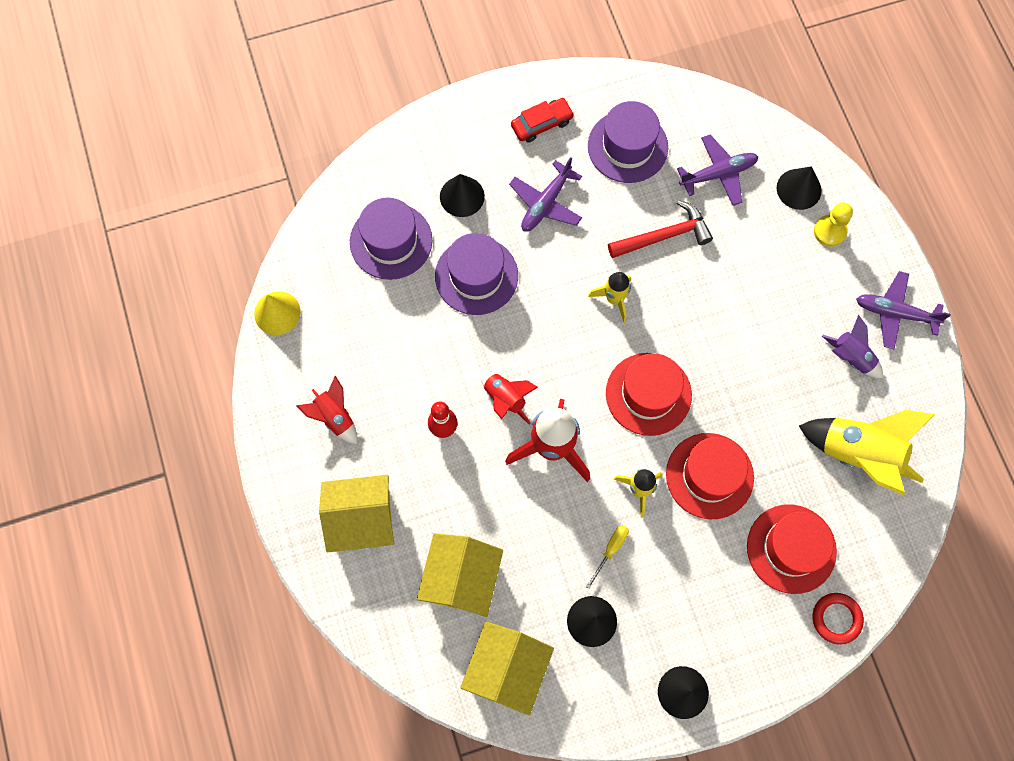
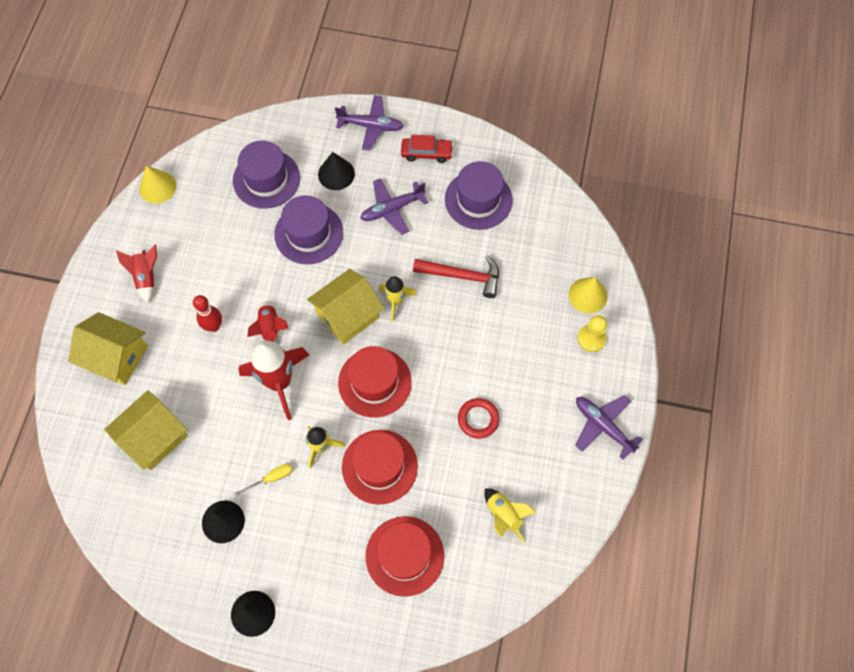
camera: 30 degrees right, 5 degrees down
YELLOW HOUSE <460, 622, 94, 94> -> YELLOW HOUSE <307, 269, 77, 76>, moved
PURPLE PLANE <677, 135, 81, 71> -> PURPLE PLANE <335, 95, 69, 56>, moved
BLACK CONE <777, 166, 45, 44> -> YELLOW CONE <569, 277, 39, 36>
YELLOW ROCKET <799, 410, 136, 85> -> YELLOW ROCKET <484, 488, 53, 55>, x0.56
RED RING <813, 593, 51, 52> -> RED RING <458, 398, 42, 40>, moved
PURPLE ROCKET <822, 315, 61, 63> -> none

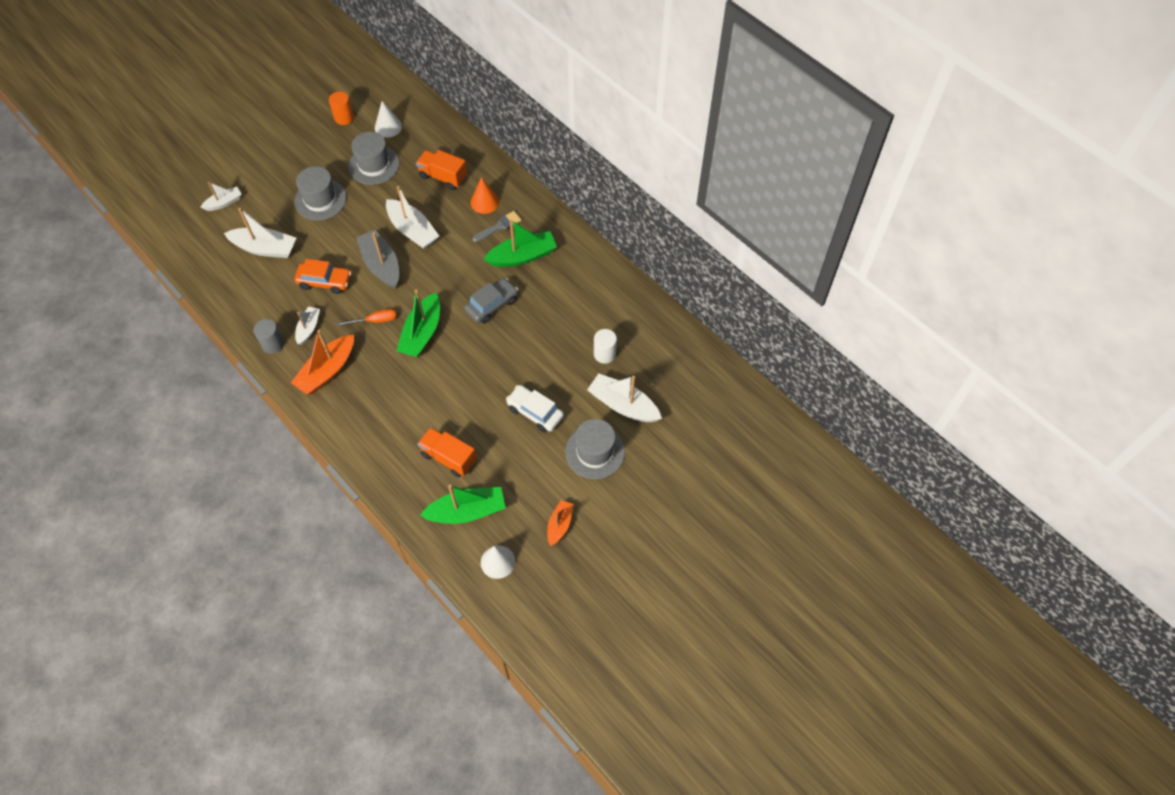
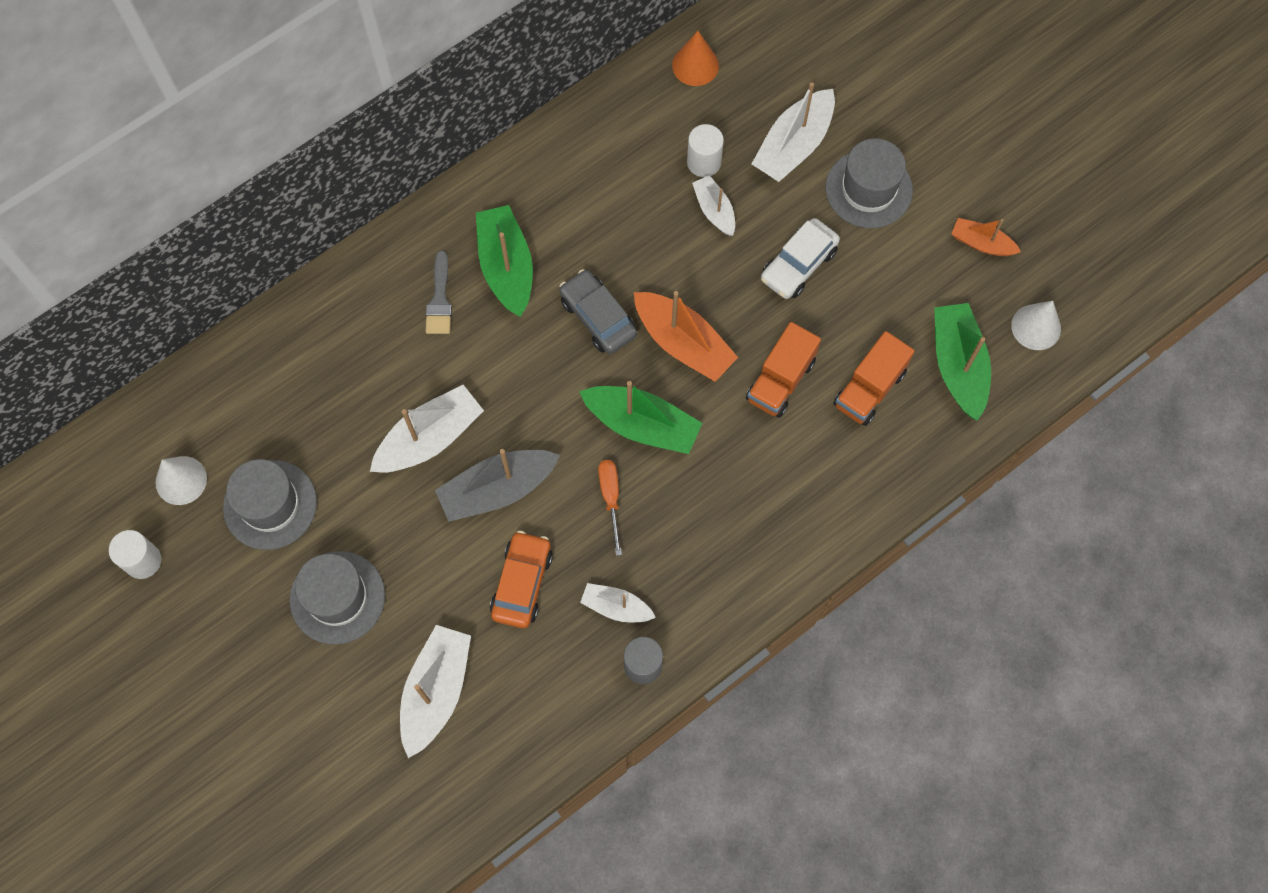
camera: 85 degrees left, 10 degrees up
WHITE BOAT <200, 182, 42, 29> -> WHITE BOAT <692, 175, 43, 61>, moved
ORANGE BOAT <291, 330, 63, 65> -> ORANGE BOAT <634, 291, 104, 91>, moved
ORANGE CYLINDER <329, 92, 25, 33> -> WHITE CYLINDER <109, 530, 52, 49>
ORANGE TRUCK <416, 150, 51, 40> -> ORANGE TRUCK <746, 322, 75, 96>, moved
ORANGE CONE <471, 177, 28, 37> -> ORANGE CONE <672, 31, 47, 55>, moved
GREY BRUSH <472, 211, 50, 31> -> GREY BRUSH <426, 250, 26, 84>, 150 degrees counterclockwise

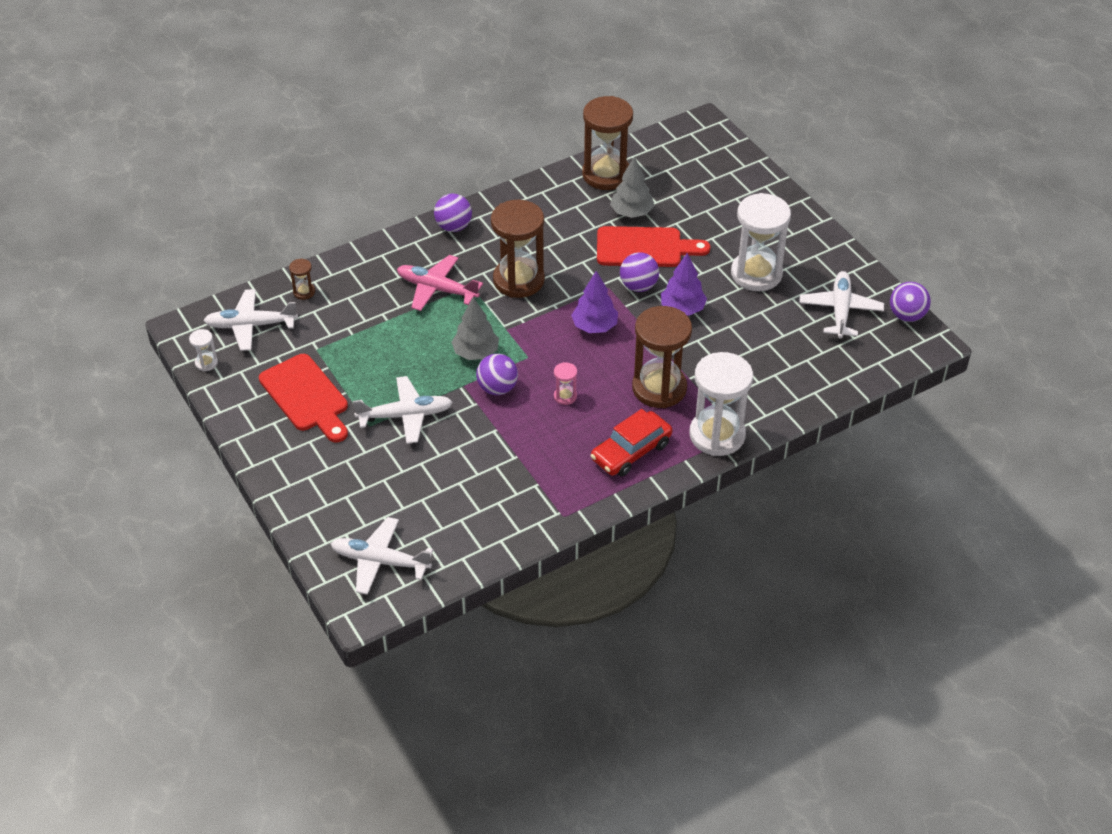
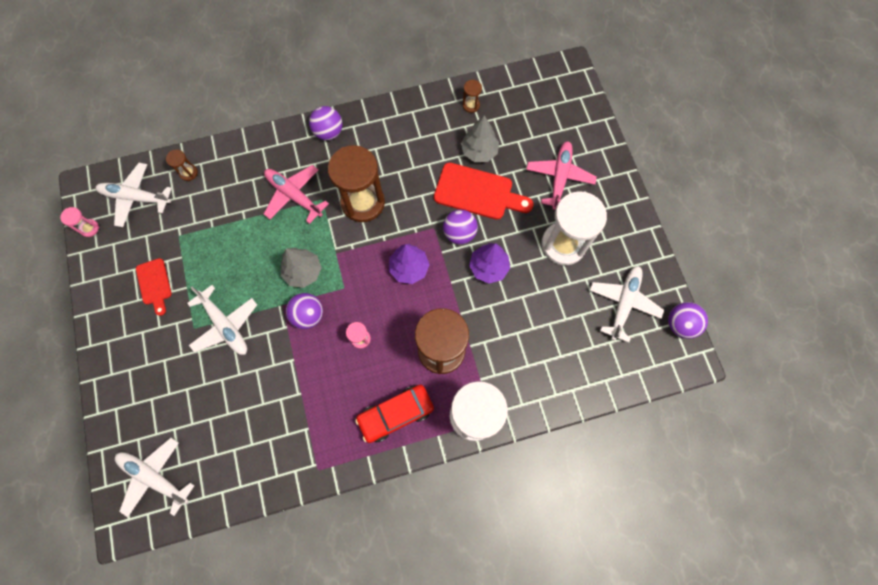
camera: 15 degrees right, 25 degrees up
WHITE HOURGLASS <189, 329, 29, 42> -> PINK HOURGLASS <60, 207, 39, 30>
RED CUTTING BOARD <259, 354, 89, 89> -> RED CUTTING BOARD <136, 258, 36, 58>, x0.58
WHITE PLANE <353, 376, 100, 68> -> WHITE PLANE <187, 285, 70, 70>, 45 degrees clockwise
BROWN HOURGLASS <582, 96, 51, 94> -> BROWN HOURGLASS <463, 80, 19, 33>, x0.42
none -> PINK PLANE <526, 141, 71, 69>

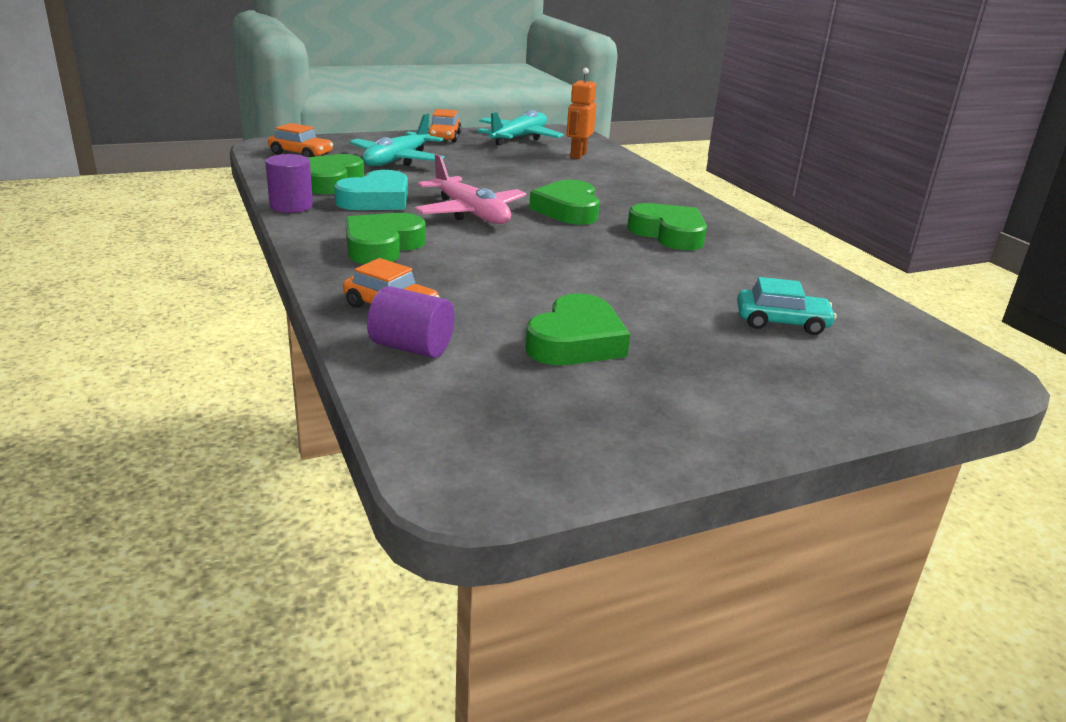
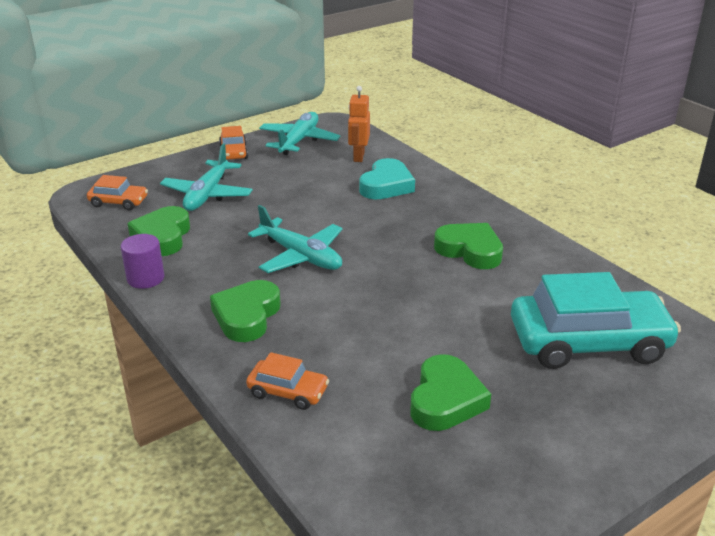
camera: 10 degrees left, 5 degrees up
TURQUOISE HEART <334, 170, 74, 40> -> TURQUOISE HEART <359, 158, 56, 42>, moved
PURPLE CYLINDER <367, 286, 88, 72> -> none
PINK PLANE <415, 154, 111, 70> -> TURQUOISE PLANE <248, 205, 94, 68>
GREEN HEART <529, 180, 71, 45> -> none
TURQUOISE CAR <737, 277, 100, 58> -> TURQUOISE CAR <511, 272, 170, 97>, x2.12

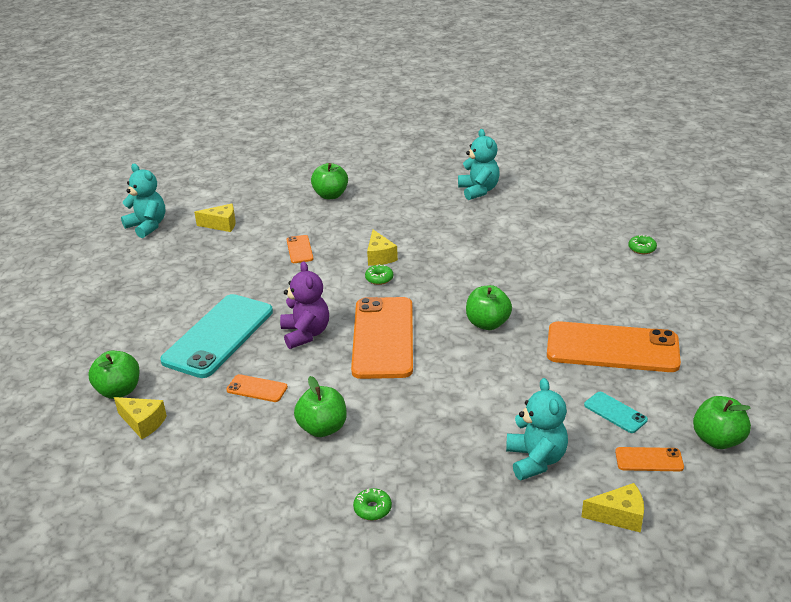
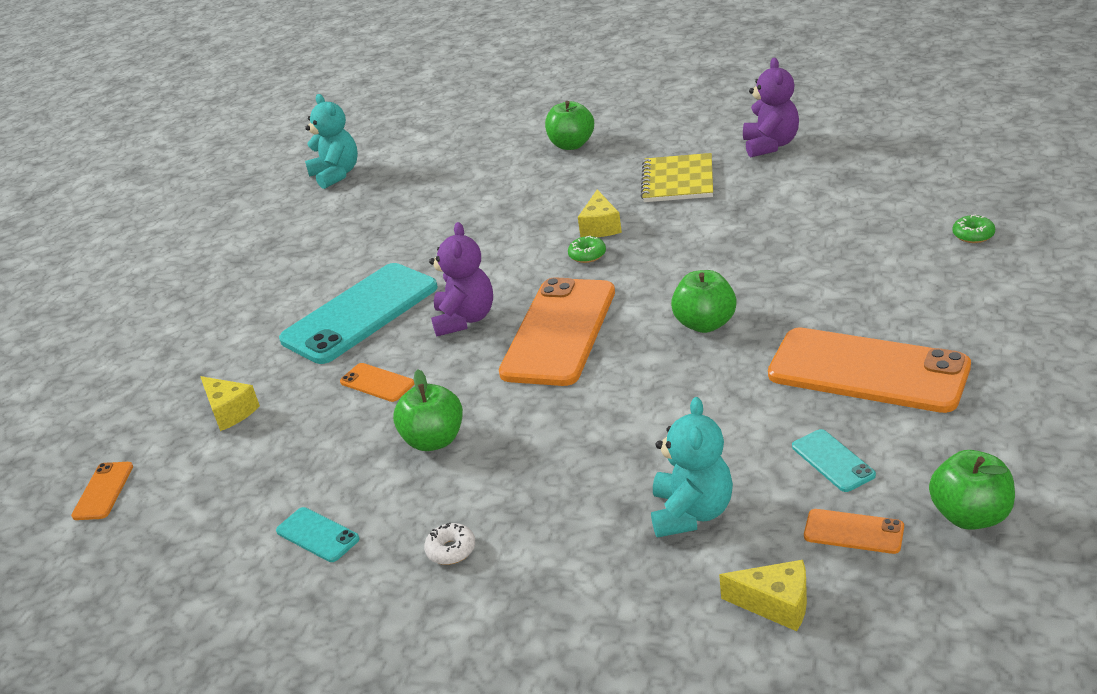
camera: 20 degrees right, 0 degrees up
GREEN APPLE <88, 351, 51, 48> -> none
YELLOW CHEESE <194, 204, 42, 28> -> none
ORANGE PHONE <286, 235, 27, 28> -> ORANGE PHONE <71, 462, 62, 58>, moved
GREEN DONUT <353, 488, 39, 32> -> WHITE DONUT <424, 523, 51, 42>
TURQUOISE TEDDY BEAR <458, 129, 42, 71> -> PURPLE TEDDY BEAR <743, 57, 56, 101>
none -> TURQUOISE PHONE <276, 507, 84, 55>
none -> YELLOW NOTEBOOK <641, 153, 72, 49>

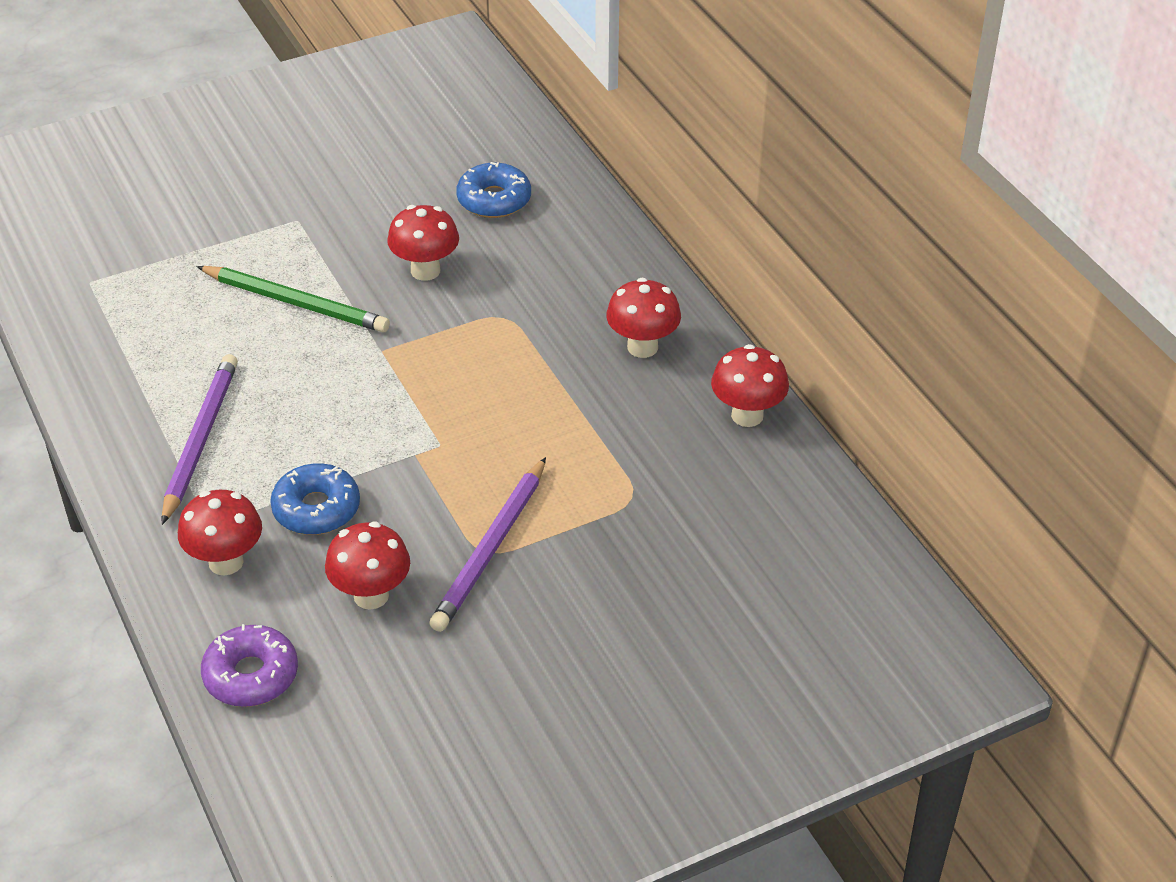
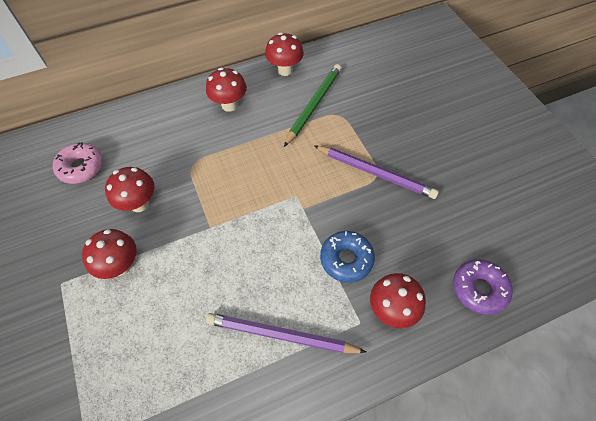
camera: 85 degrees left, 15 degrees up
GREEN PENCIL <196, 266, 194, 67> -> GREEN PENCIL <284, 64, 57, 83>, moved
RED MUSHROOM <325, 522, 85, 88> -> RED MUSHROOM <82, 229, 55, 50>, moved
BLUE DONUT <456, 162, 75, 56> -> PINK DONUT <53, 142, 50, 42>

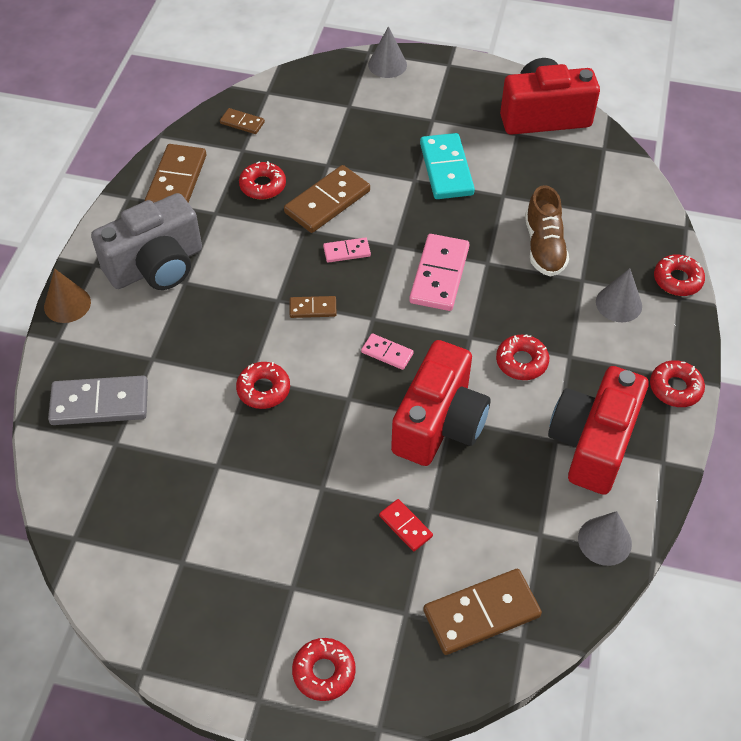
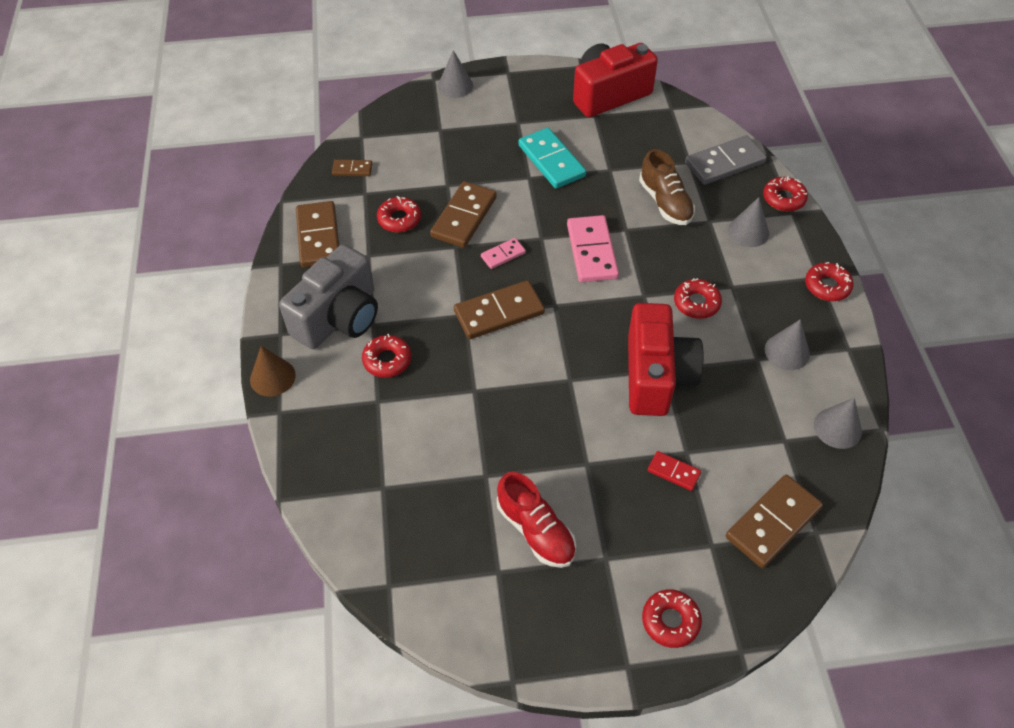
camera: 20 degrees left, 0 degrees up
GREY DOMINO <48, 376, 100, 49> -> GREY DOMINO <685, 135, 82, 50>, moved
RED DONUT <236, 362, 54, 47> -> RED DONUT <362, 334, 49, 44>, moved
BROWN DOMINO <290, 296, 47, 22> -> BROWN DOMINO <454, 280, 91, 59>, x1.92
PINK DOMINO <361, 333, 53, 37> -> none
RED CAMERA <548, 366, 101, 129> -> GREY CONE <765, 319, 45, 51>
none -> RED SHOE <497, 472, 79, 96>

